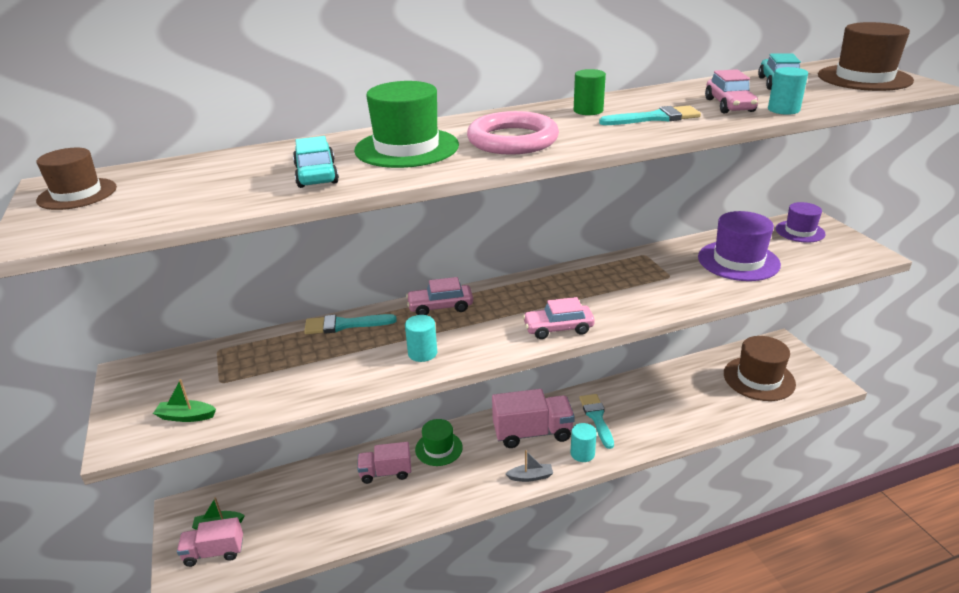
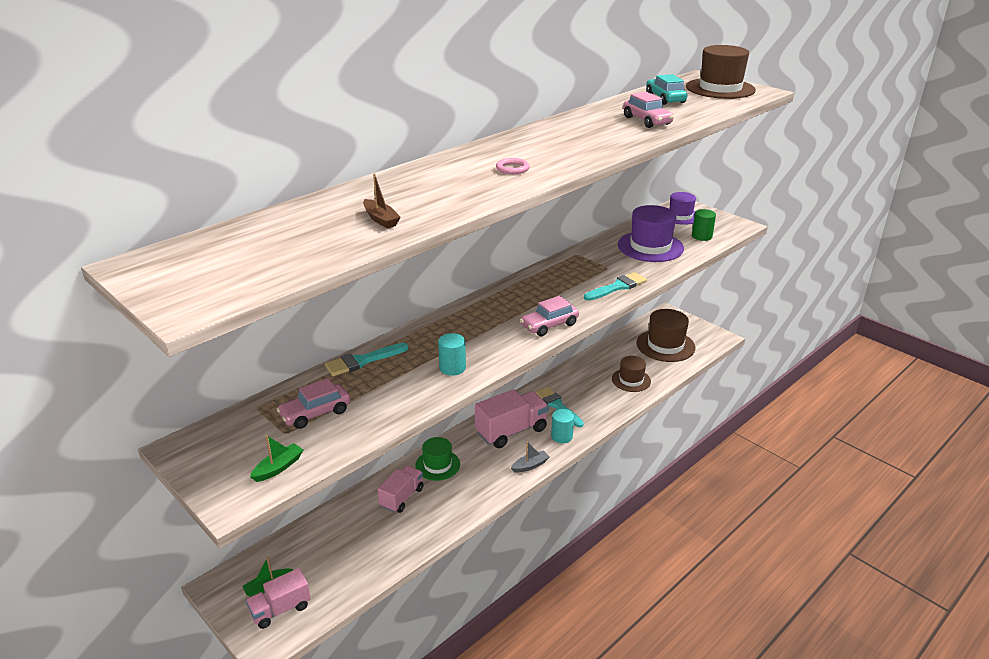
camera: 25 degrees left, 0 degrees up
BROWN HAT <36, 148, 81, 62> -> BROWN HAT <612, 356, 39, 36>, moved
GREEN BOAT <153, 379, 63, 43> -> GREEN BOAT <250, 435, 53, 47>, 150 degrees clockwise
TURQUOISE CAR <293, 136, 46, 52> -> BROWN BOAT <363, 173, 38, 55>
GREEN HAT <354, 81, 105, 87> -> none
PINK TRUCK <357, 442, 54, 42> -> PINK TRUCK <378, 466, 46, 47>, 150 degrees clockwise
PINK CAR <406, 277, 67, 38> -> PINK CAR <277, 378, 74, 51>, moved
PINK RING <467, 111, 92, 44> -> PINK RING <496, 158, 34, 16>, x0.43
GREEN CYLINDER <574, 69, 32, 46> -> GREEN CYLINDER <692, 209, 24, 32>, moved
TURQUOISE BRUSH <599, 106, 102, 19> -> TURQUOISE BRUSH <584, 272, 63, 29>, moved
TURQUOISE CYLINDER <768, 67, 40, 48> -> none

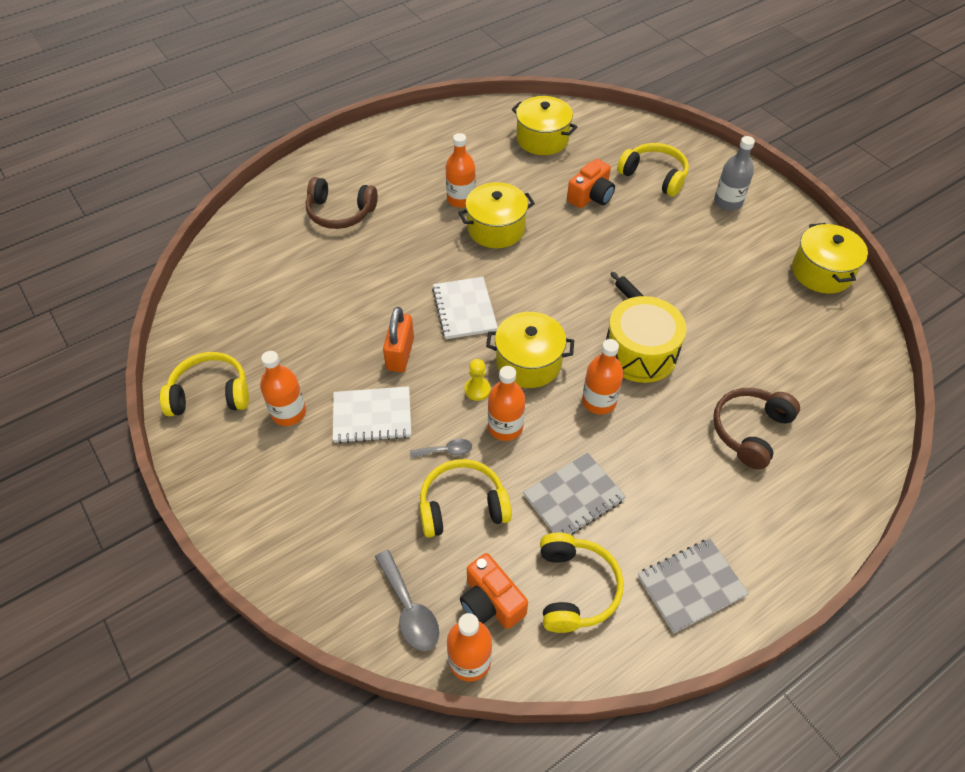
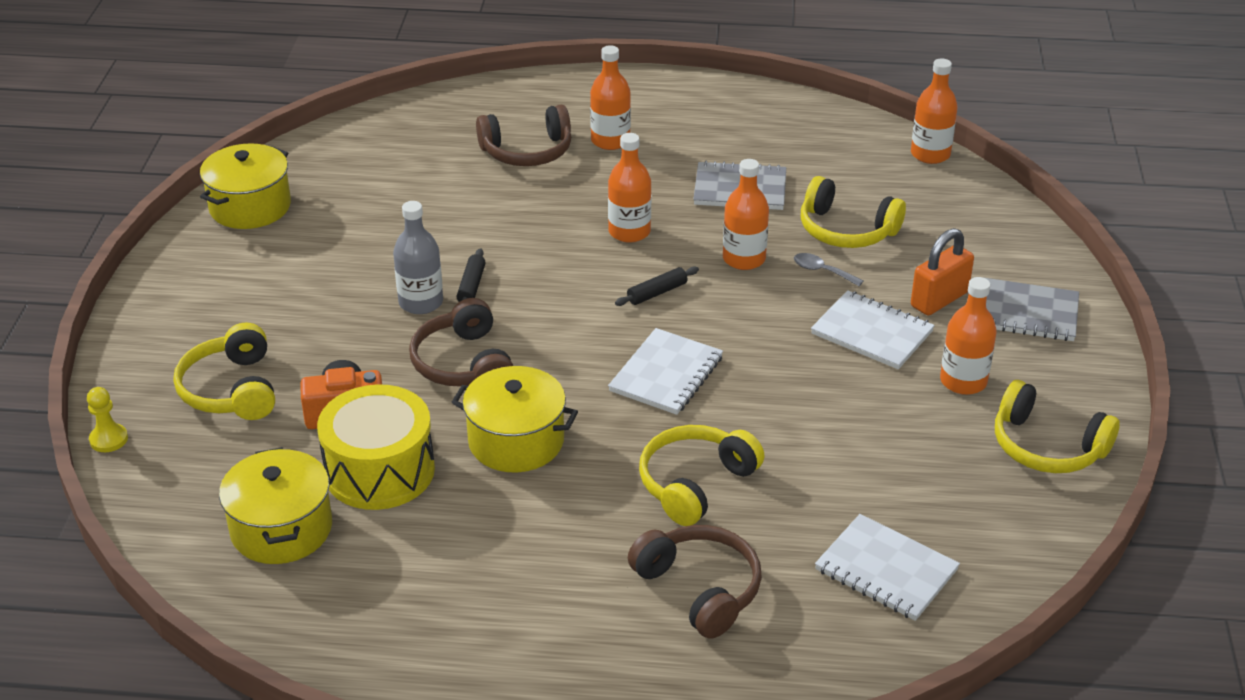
camera: 140 degrees left, 15 degrees down
GREY SPOON <375, 550, 64, 101> -> none
ORANGE PADLOCK <383, 307, 31, 65> -> ORANGE PADLOCK <911, 228, 63, 87>, moved
ORANGE BOTTLE <445, 133, 31, 75> -> ORANGE BOTTLE <590, 45, 41, 105>, moved
ORANGE CAMERA <460, 553, 68, 76> -> none
YELLOW PAWN <465, 359, 26, 42> -> YELLOW PAWN <87, 387, 41, 65>, moved
YELLOW POT <486, 312, 88, 76> -> BLACK ROLLING PIN <615, 267, 84, 39>
YELLOW HEADPHONES <540, 532, 84, 101> -> YELLOW HEADPHONES <639, 425, 125, 101>, moved
YELLOW DRUM <606, 296, 80, 87> -> YELLOW DRUM <317, 384, 118, 126>, moved
GREY NOTEBOOK <638, 539, 111, 94> -> GREY NOTEBOOK <982, 277, 97, 64>, moved
GREY BOTTLE <714, 136, 41, 75> -> GREY BOTTLE <393, 201, 50, 113>, moved
none -> BROWN HEADPHONES <409, 298, 104, 89>
none -> WHITE NOTEBOOK <815, 514, 145, 107>

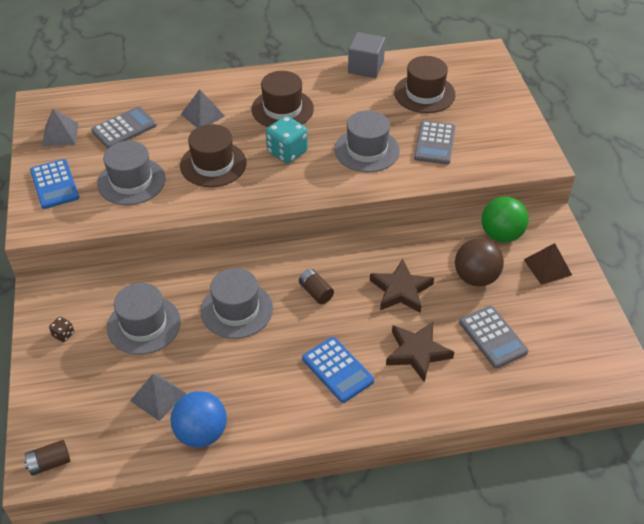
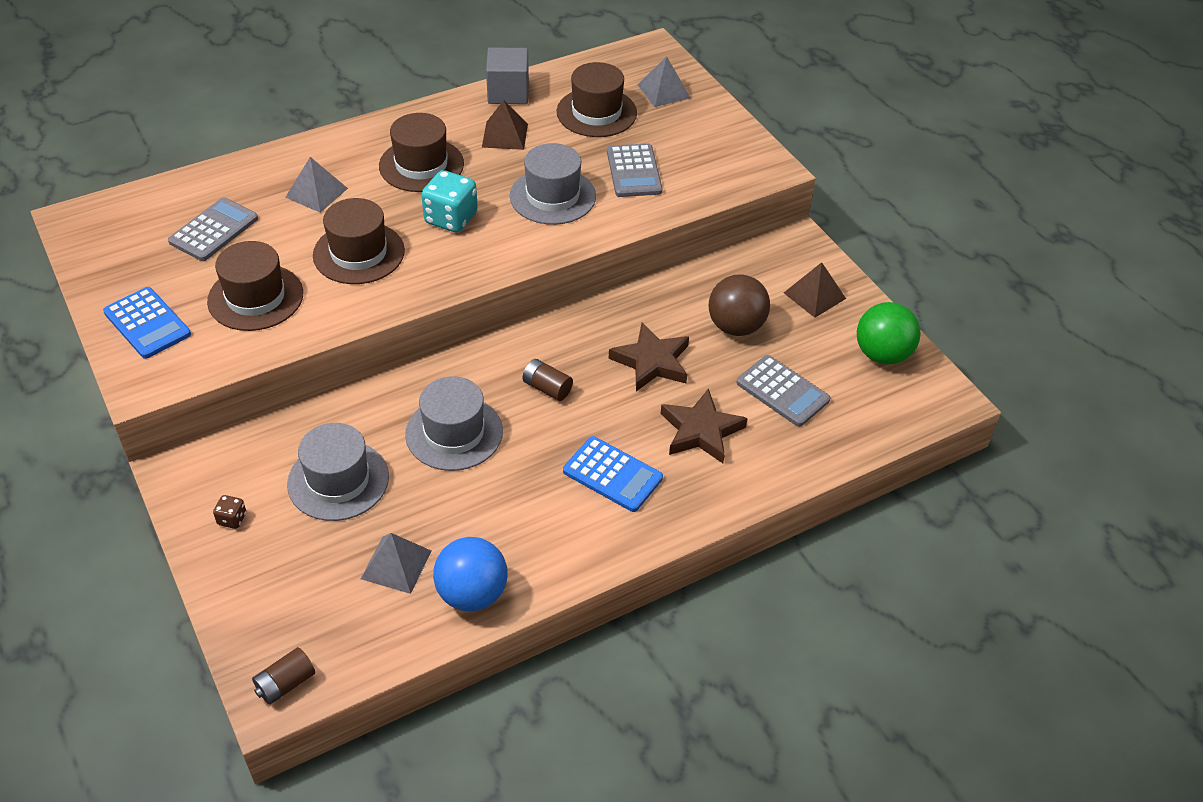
camera: 20 degrees left, 0 degrees up
GREY PYRAMID <42, 109, 36, 38> -> GREY PYRAMID <638, 56, 53, 51>, moved
GREY HAT <97, 141, 69, 64> -> BROWN HAT <207, 241, 96, 90>
GREEN BALL <482, 196, 47, 47> -> GREEN BALL <857, 302, 64, 62>, moved
none -> BROWN PYRAMID <482, 100, 46, 50>

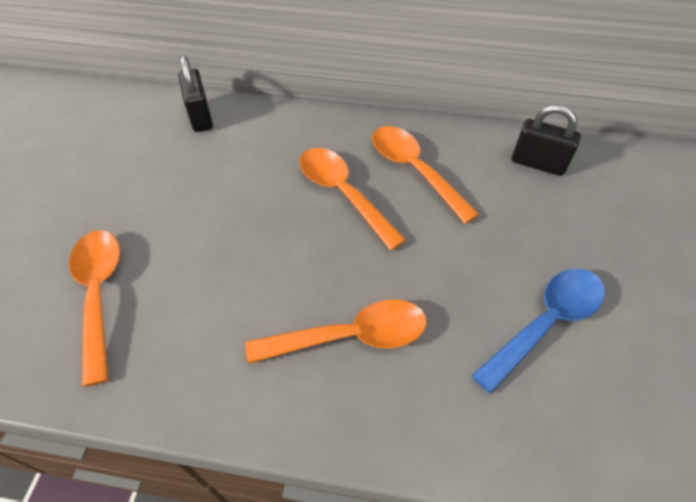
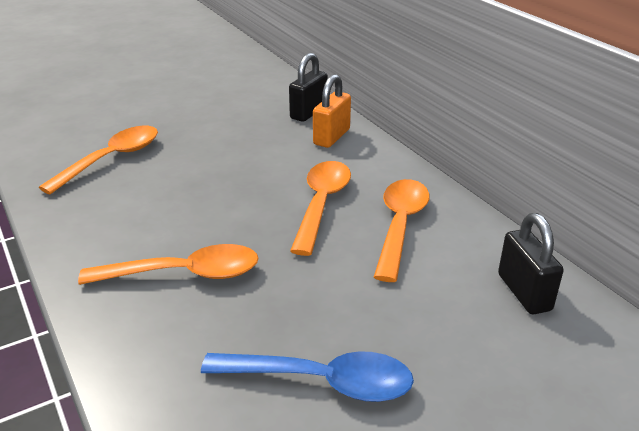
camera: 50 degrees right, 20 degrees down
ORANGE SPOON <246, 299, 181, 65> -> ORANGE SPOON <78, 244, 181, 41>, 45 degrees counterclockwise
none -> ORANGE PADLOCK <313, 74, 38, 74>

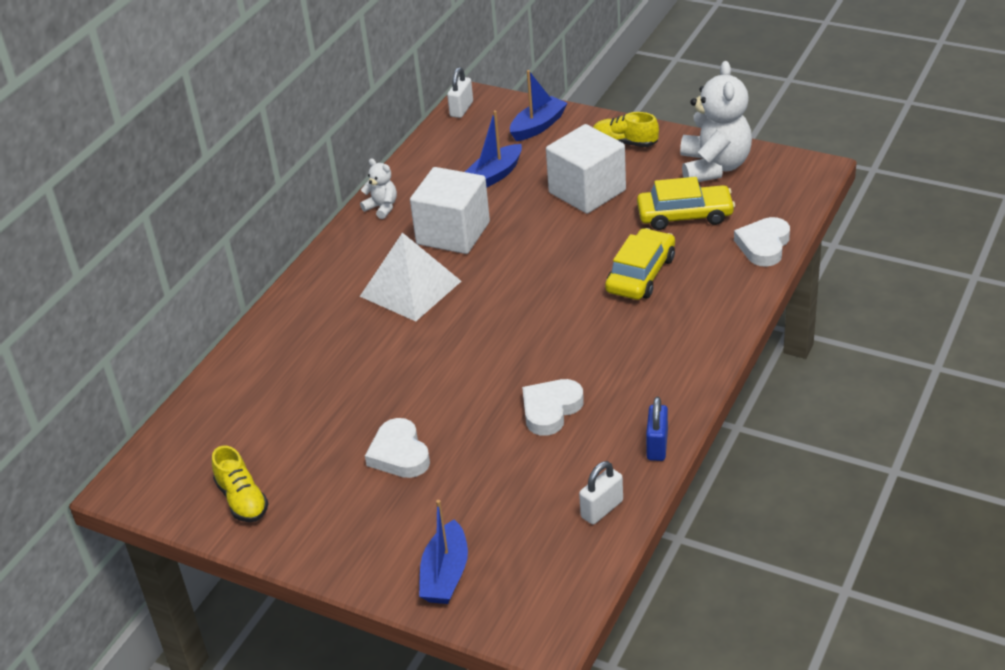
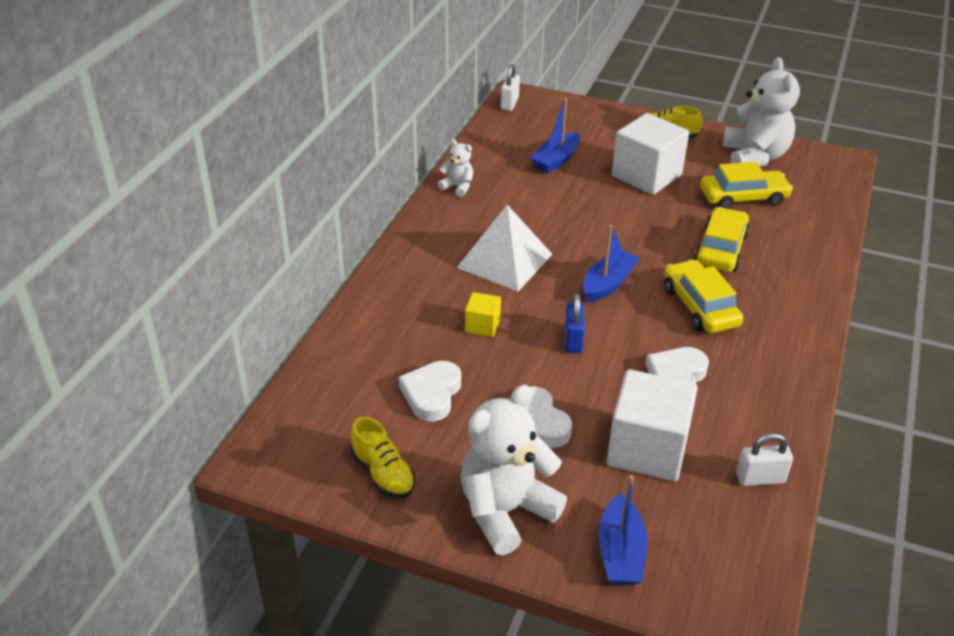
camera: 10 degrees left, 0 degrees up
WHITE CUBE <410, 167, 80, 87> -> WHITE CUBE <607, 369, 91, 112>, moved
BLUE BOAT <510, 70, 57, 71> -> BLUE BOAT <583, 225, 57, 78>, moved
WHITE PADLOCK <579, 461, 44, 63> -> WHITE PADLOCK <736, 433, 57, 53>, 45 degrees clockwise
BLUE PADLOCK <646, 397, 22, 64> -> BLUE PADLOCK <564, 293, 21, 60>, moved
WHITE HEART <734, 217, 56, 50> -> WHITE HEART <399, 361, 62, 61>, moved
none -> WHITE TEDDY BEAR <460, 385, 107, 170>
none -> YELLOW CUBE <465, 292, 36, 45>
none -> YELLOW CAR <664, 260, 79, 73>

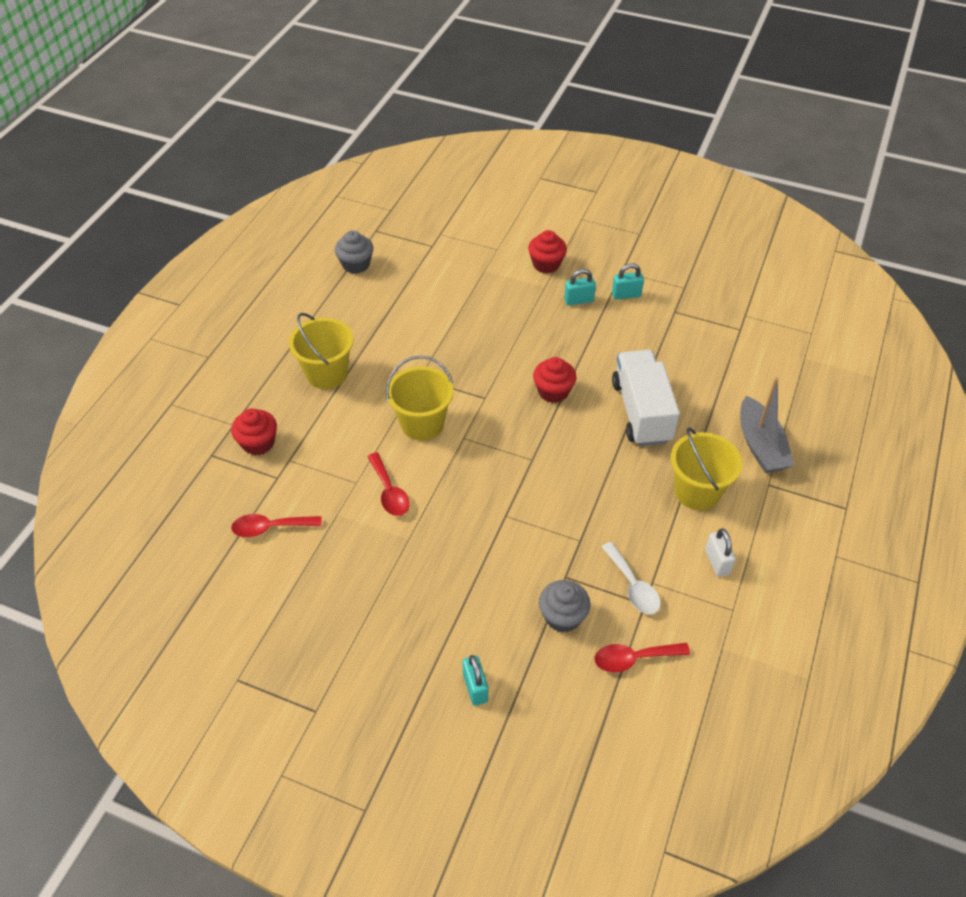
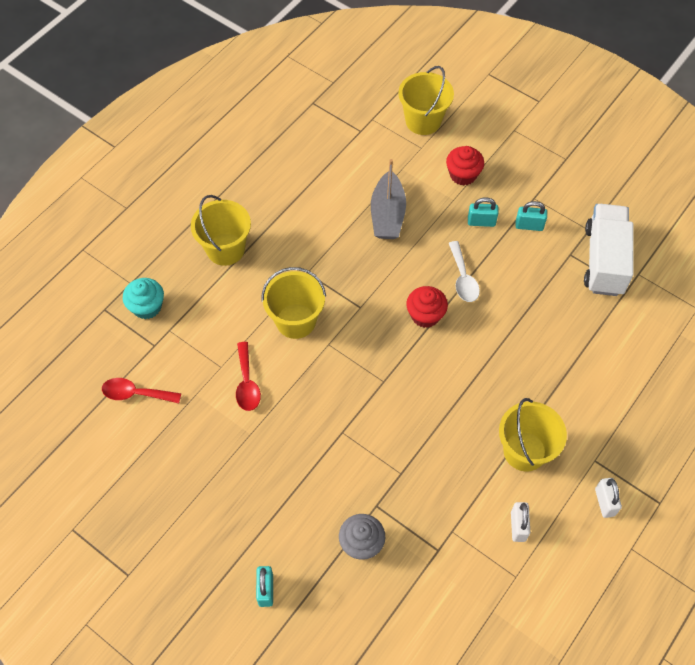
camera: 15 degrees right, 10 degrees up
RED CUPCAKE <231, 409, 46, 47> -> TURQUOISE CUPCAKE <123, 278, 41, 41>
GREY CUPCAKE <335, 230, 39, 44> -> none
RED SPOON <595, 643, 95, 29> -> none
WHITE SPOON <602, 542, 59, 73> -> WHITE SPOON <449, 241, 31, 61>, moved
WHITE TRUCK <612, 350, 68, 96> -> WHITE TRUCK <584, 204, 50, 92>, moved
GREY BOAT <740, 378, 54, 95> -> GREY BOAT <371, 159, 35, 80>, moved
none -> YELLOW BUCKET <398, 66, 56, 69>
none -> WHITE PADLOCK <595, 478, 27, 40>

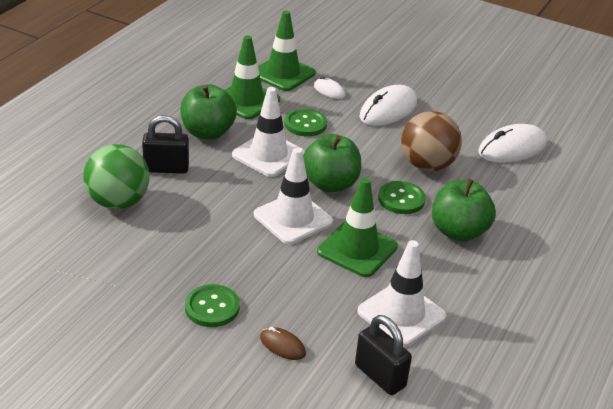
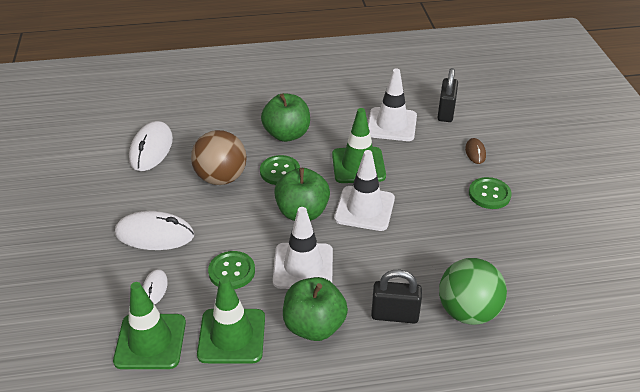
camera: 125 degrees left, 5 degrees up
BLACK PADLOCK <142, 115, 47, 59> -> BLACK PADLOCK <371, 270, 51, 53>, 45 degrees counterclockwise
WHITE MOUSE <478, 124, 69, 38> -> WHITE MOUSE <129, 121, 44, 50>, 75 degrees clockwise

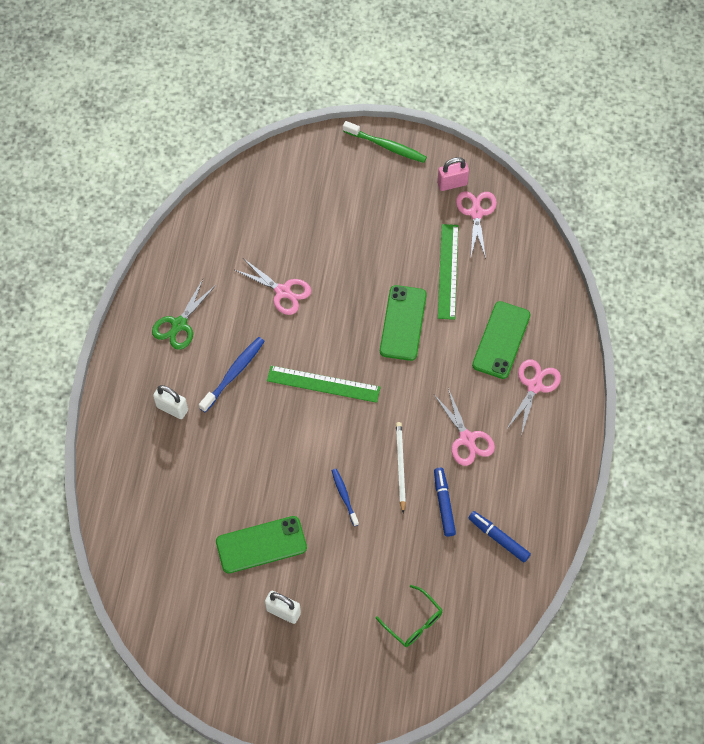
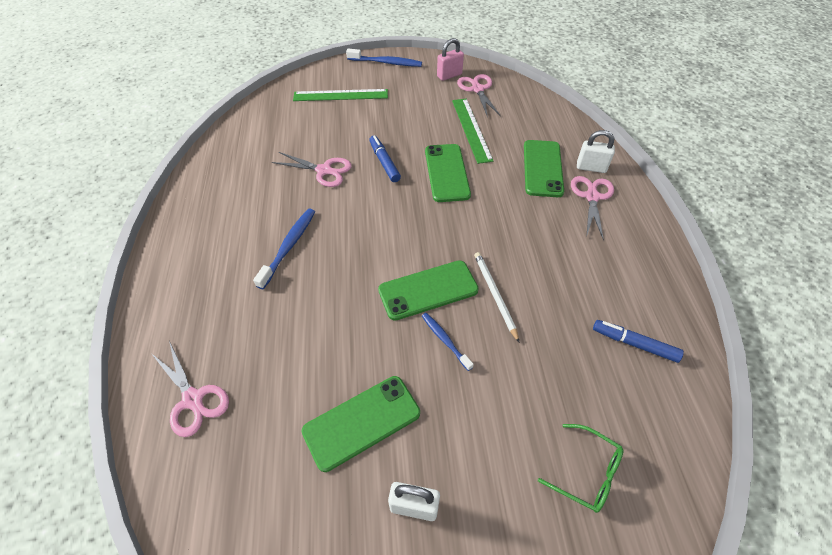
camera: 15 degrees left, 10 degrees down
GREEN SCISSORS <152, 279, 64, 71> -> none
WHITE PADLOCK <153, 385, 35, 34> -> WHITE PADLOCK <577, 130, 38, 43>, moved
GREEN RULER <267, 366, 114, 37> -> GREEN RULER <293, 89, 95, 12>, moved
GREEN TOOTHBRUSH <343, 121, 84, 42> -> BLUE TOOTHBRUSH <346, 49, 76, 18>
PINK SCISSORS <434, 388, 61, 78> -> PINK SCISSORS <151, 341, 78, 96>, moved
BLUE MARKER <434, 468, 22, 69> -> BLUE MARKER <369, 135, 32, 47>, moved
none -> GREEN PHONE <378, 260, 101, 61>

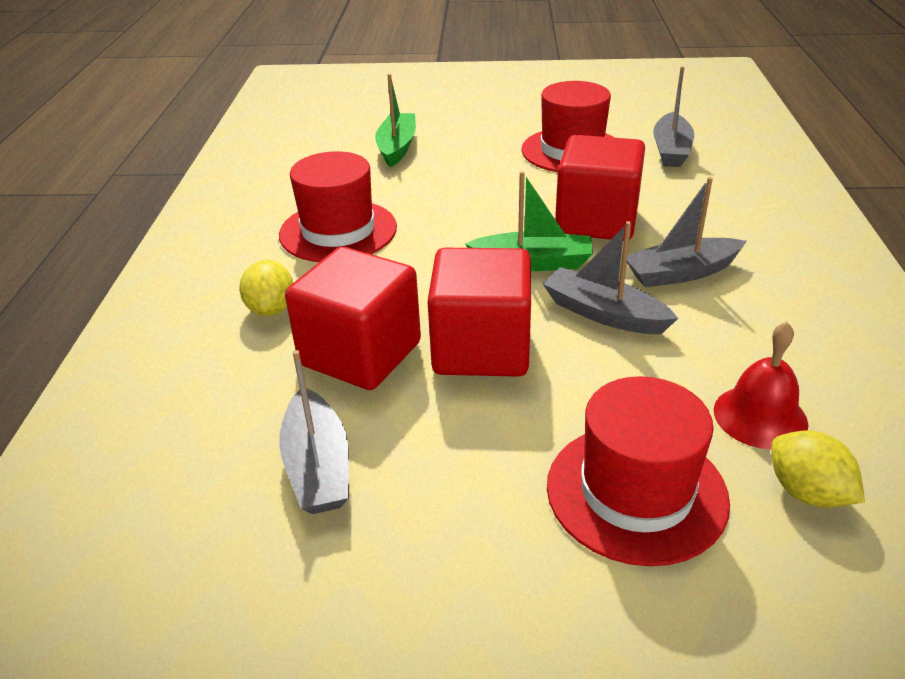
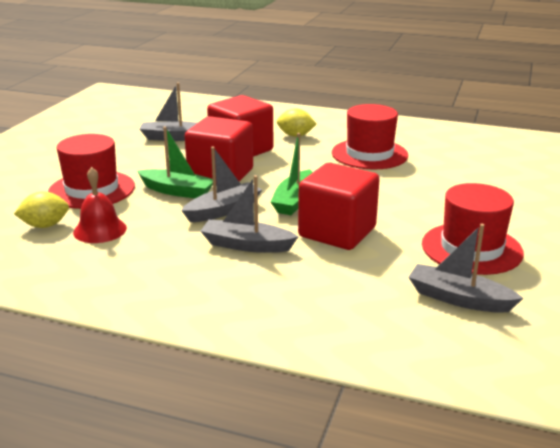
camera: 105 degrees right, 10 degrees down
GREEN BOAT <375, 74, 41, 93> -> GREEN BOAT <137, 127, 76, 71>, moved
GREY BOAT <627, 177, 120, 111> -> GREY BOAT <200, 175, 98, 78>, 75 degrees counterclockwise

